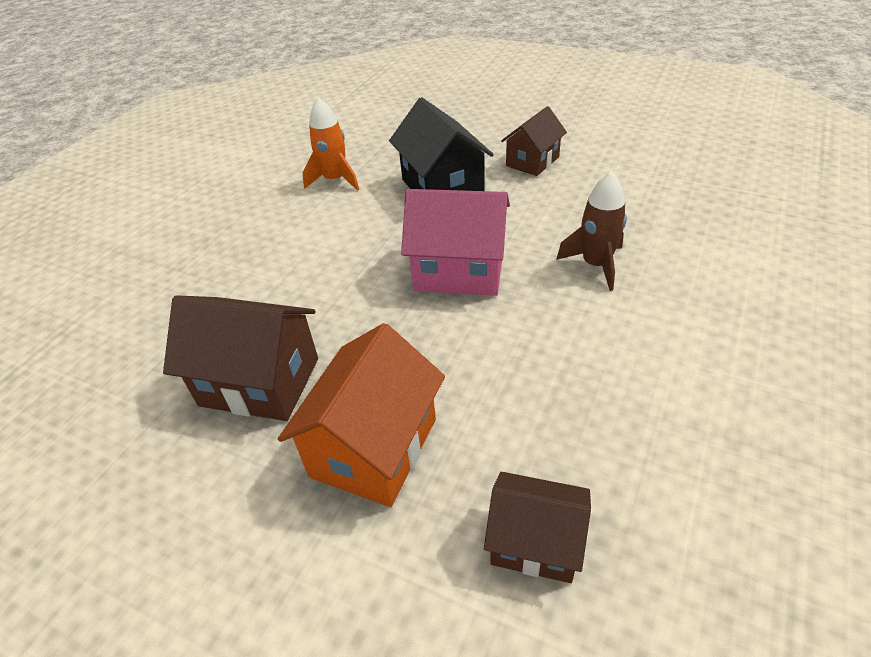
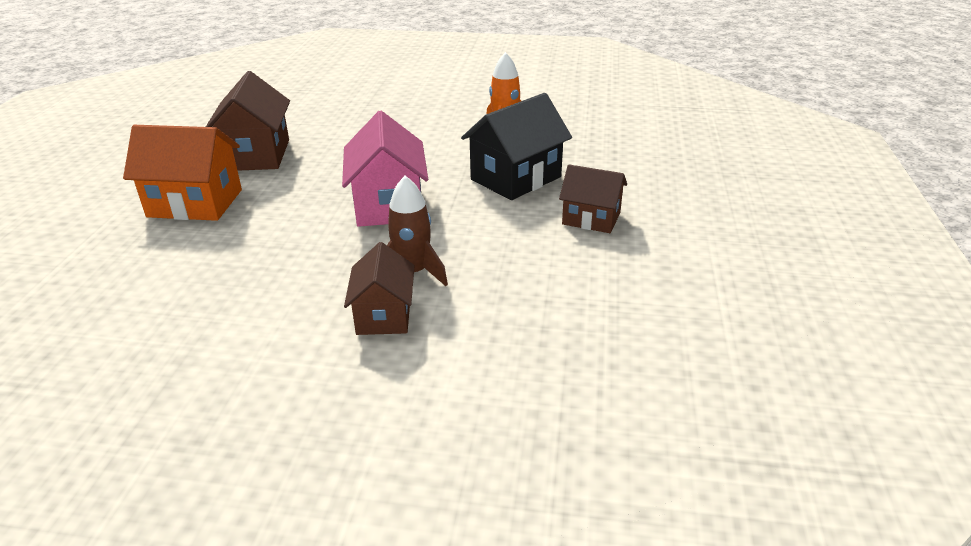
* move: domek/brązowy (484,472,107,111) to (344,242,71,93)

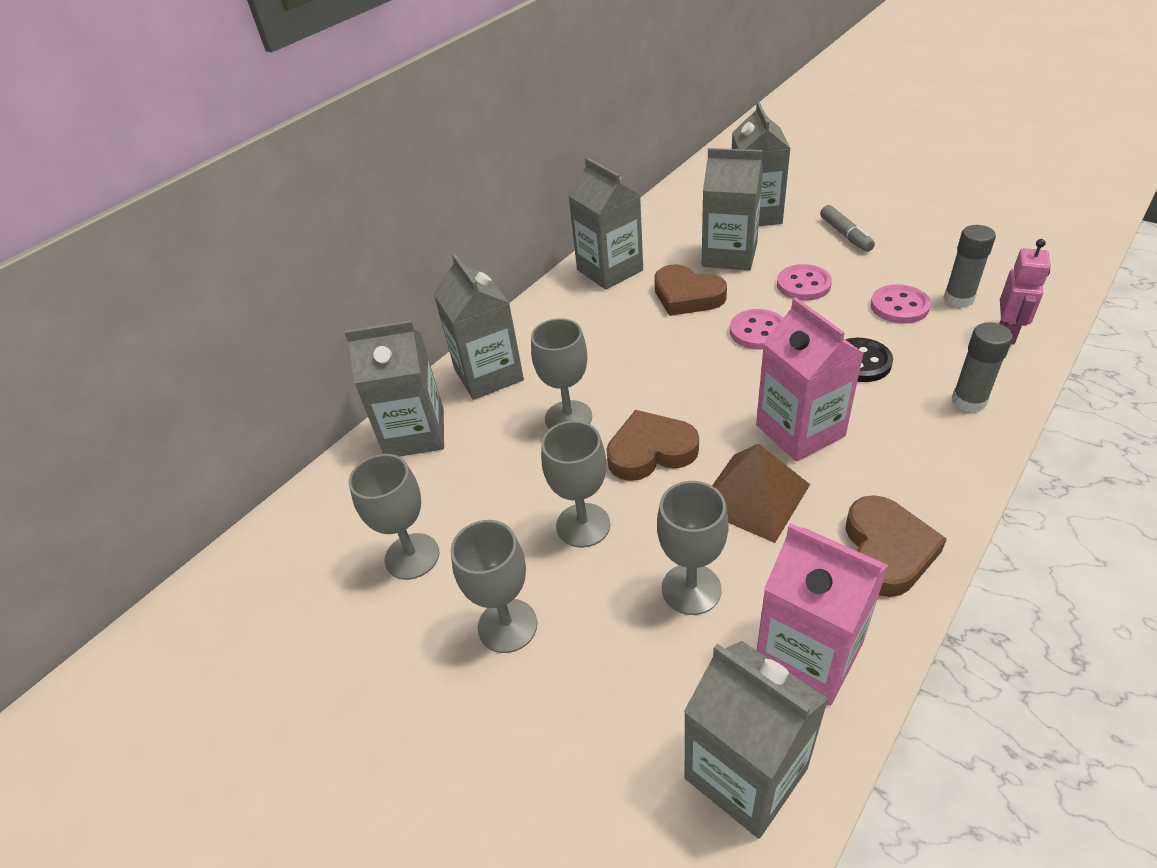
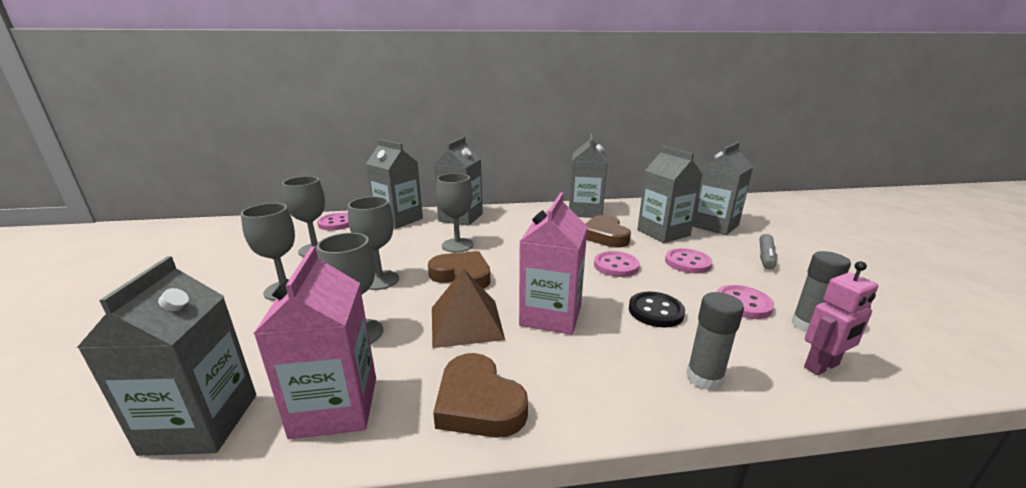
* insert: guzik/różowy (317,213,32,17)
* rotate: serce/brązowy (846,495,101,102) = (433,353,95,85) 90 degrees clockwise

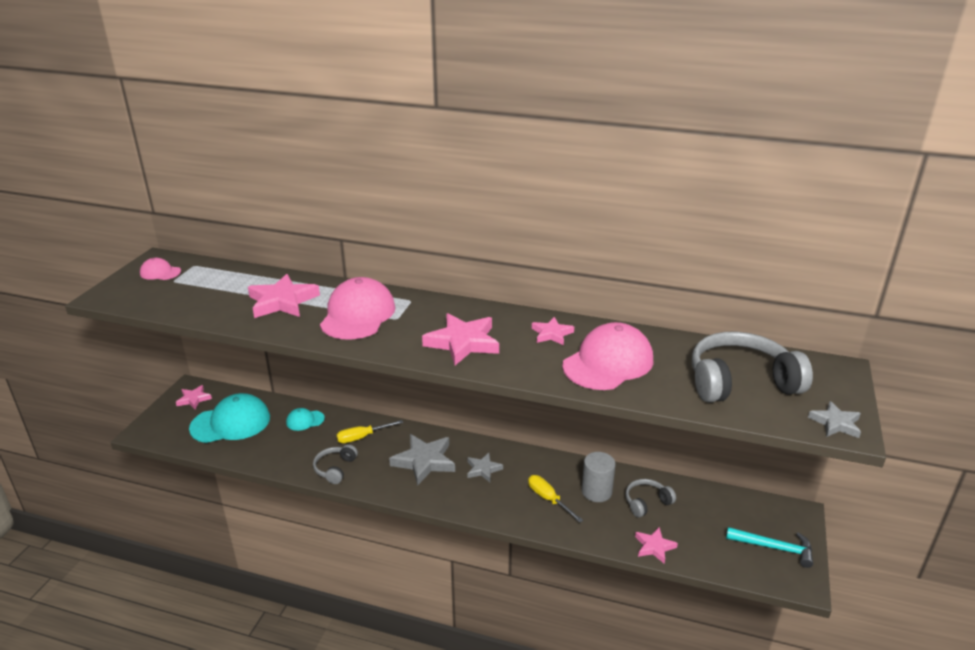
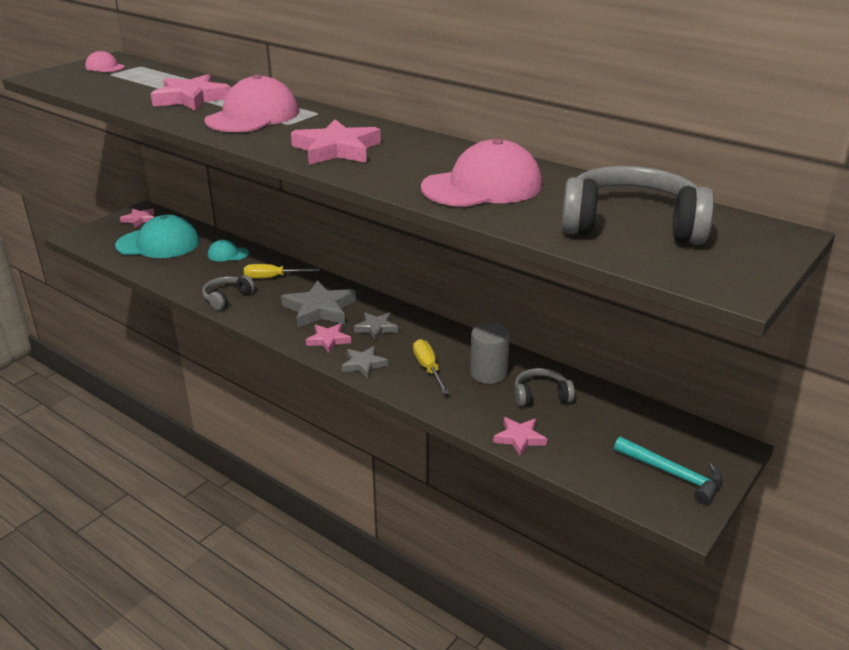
* move: gwiazda/różowy (532,317,42,28) to (306,323,45,30)
* move: gwiazda/szary (808,401,53,37) to (342,346,46,32)

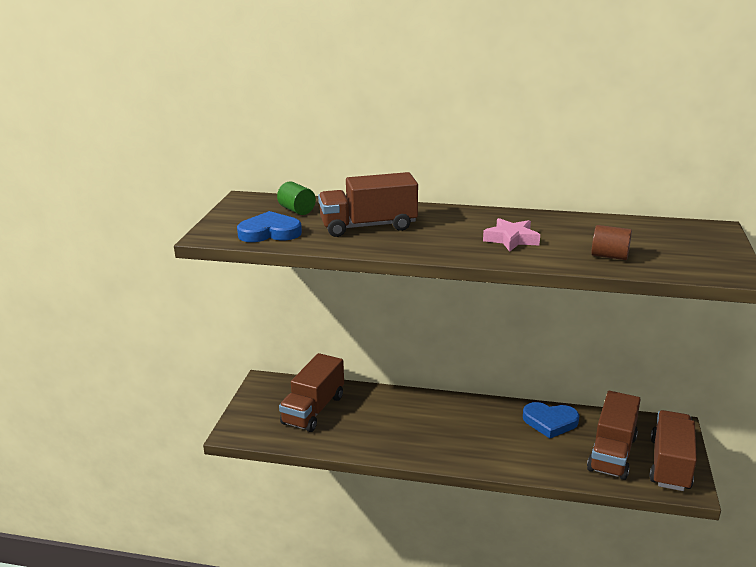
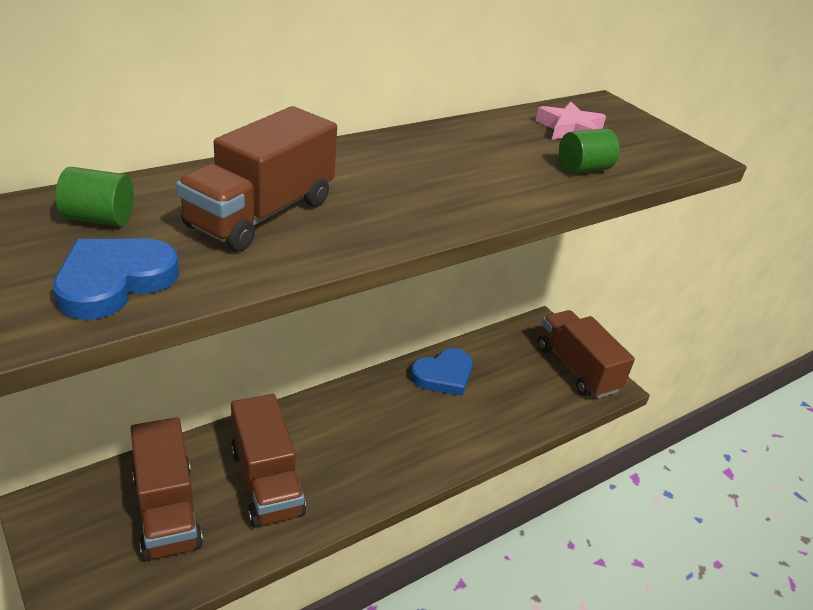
* move: gwiazda/różowy (483,218,57,34) to (536,101,70,38)
* move: ciężarówka/brązowy (587,391,54,89) to (231,394,75,134)
* recolor: walec/brązowy (591,225,41,35) to walec/zielony (559,128,61,45)

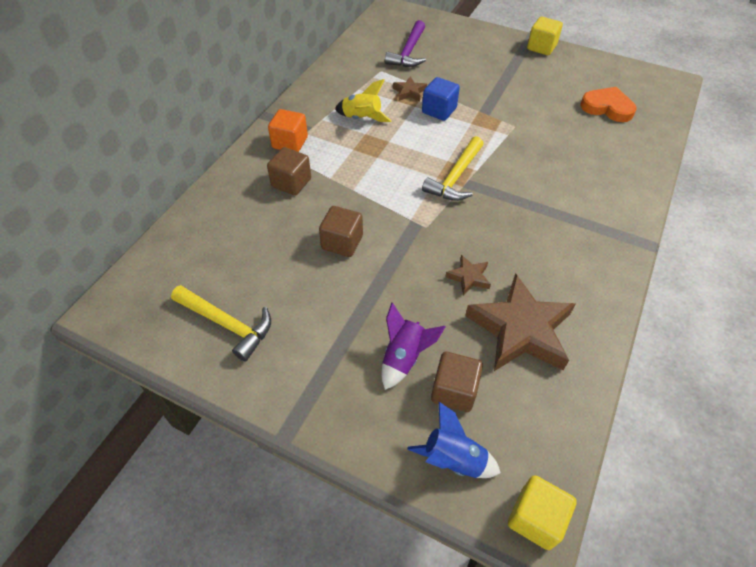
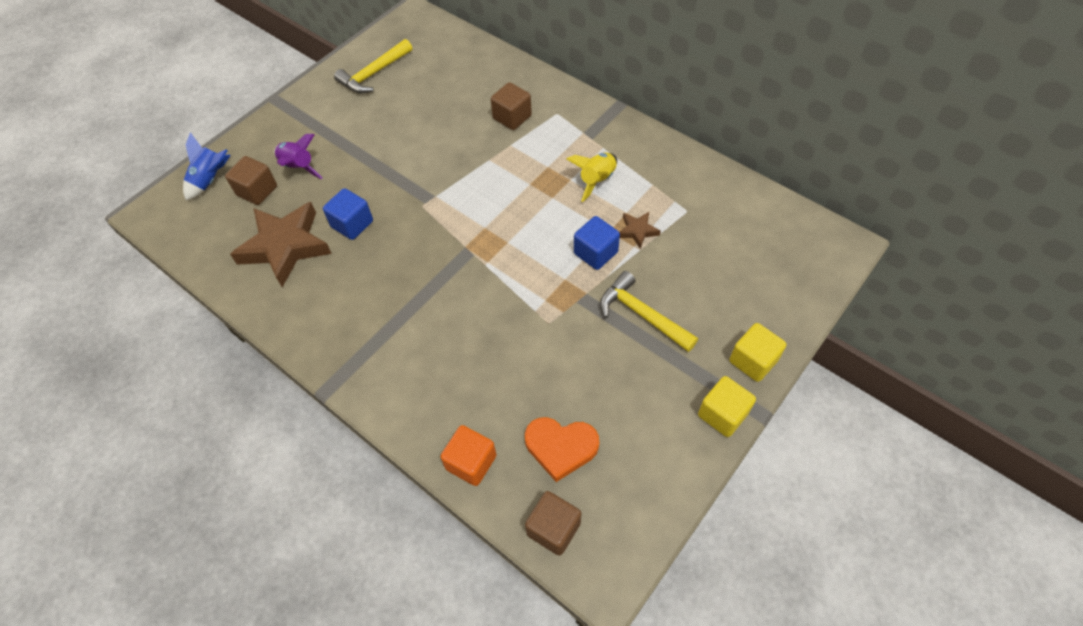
* delete: młotek/fioletowy (385,20,41,47)
* move: sześcian/pomarańczowy (268,109,40,43) to (440,425,56,61)
* move: sześcian/brązowy (319,206,44,51) to (525,491,56,64)
* move: młotek/żółty (422,136,62,65) to (600,271,98,81)
* move: sześcian/żółty (508,475,69,75) to (730,323,56,59)
* replace: gwiazda/brązowy (445,255,46,41) to sześcian/niebieski (323,188,50,52)
* rotate: serce/pomarańczowy (580,87,56,35) = (525,417,74,65) 60 degrees clockwise

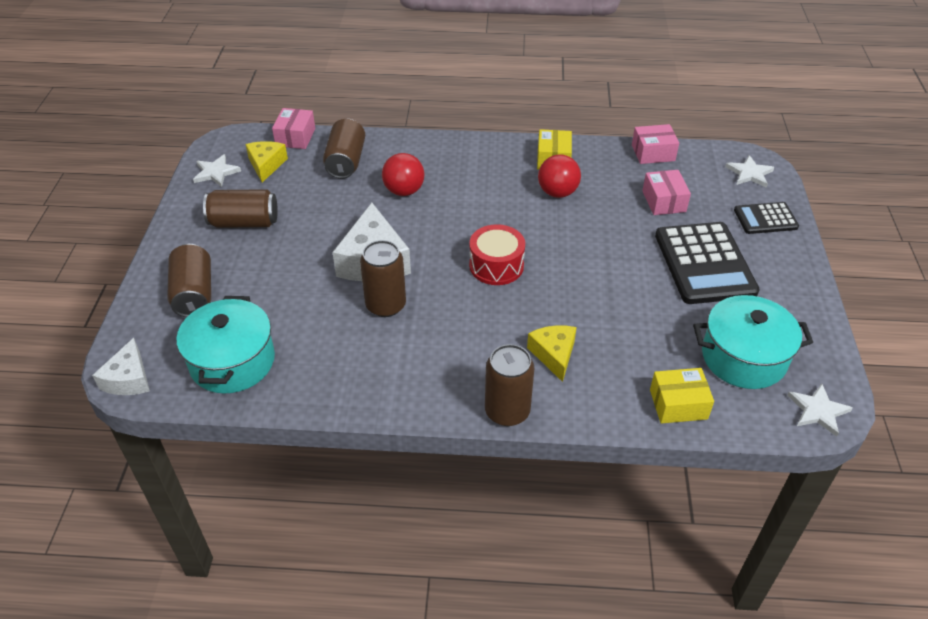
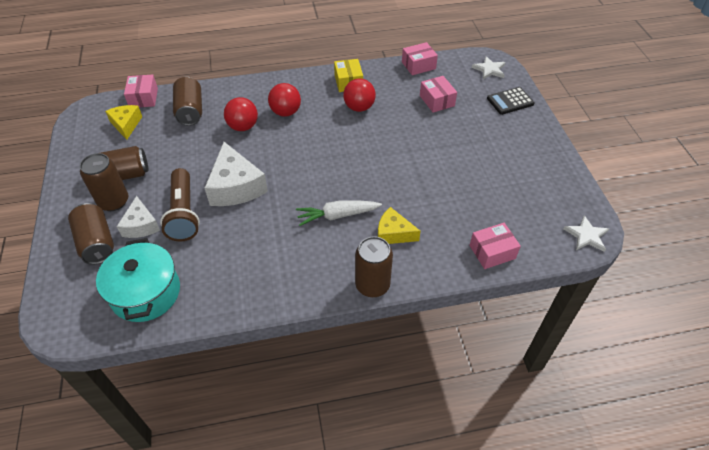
* delete: gwiazda/biały (193,154,48,33)
* delete: bęben/czerwony (469,224,56,61)
* delete: kalkulator/czarny (655,222,105,82)
* delete: garnek/turkusowy (693,295,120,94)
* insert: latarka/brązowy (160,168,40,74)
* insert: piłka/czerwony (268,83,33,34)
* insert: marchewka/biały (296,200,86,26)
* move: ser/biały (92,338,58,57) to (117,196,43,42)
* move: puszka/brązowy (360,240,46,77) to (80,153,48,58)
* recolor: pudełko/żółty (650,368,64,56) to pudełko/różowy (469,223,52,46)
* rotate: ser/żółty (527,325,50,57) = (378,207,43,37) 45 degrees counterclockwise

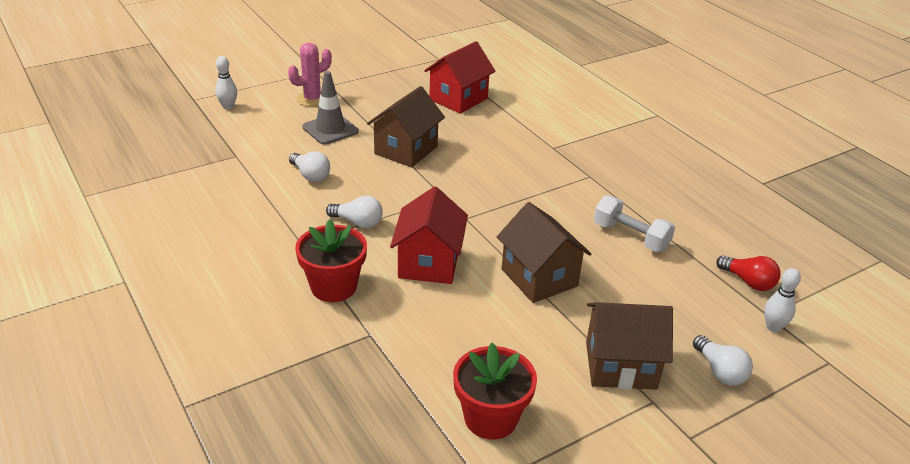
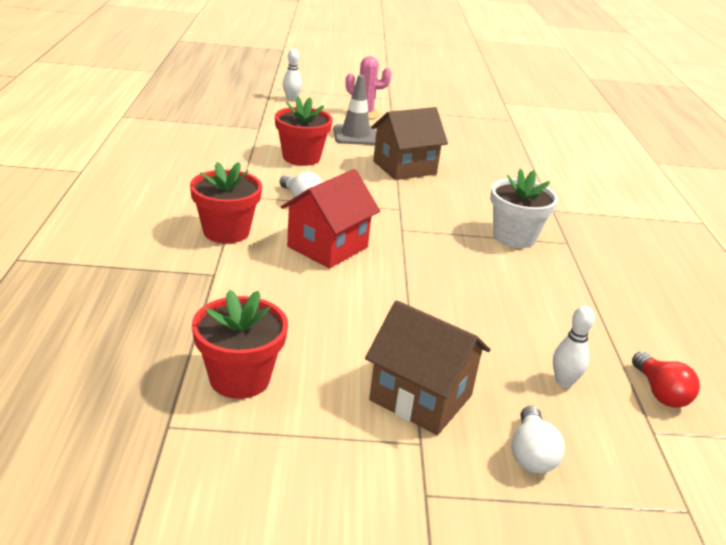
* delete: domek/czerwony (424,41,72,73)
* delete: domek/brązowy (497,202,94,101)
* delete: hantel/biały (594,195,81,57)
* insert: doniczka/biały (490,169,68,79)
* move: kręgiel/biały (764,268,37,64) to (553,306,42,81)
* replace: żarówka/biały (289,151,41,31) to doniczka/czerwony (275,96,58,70)

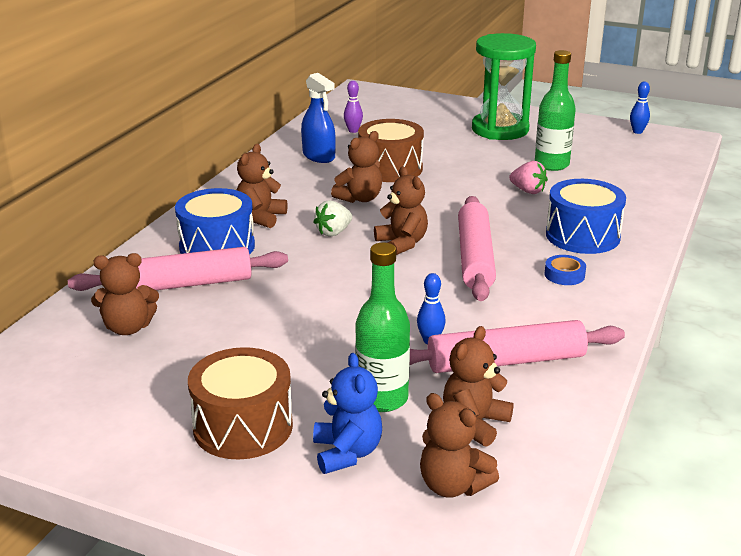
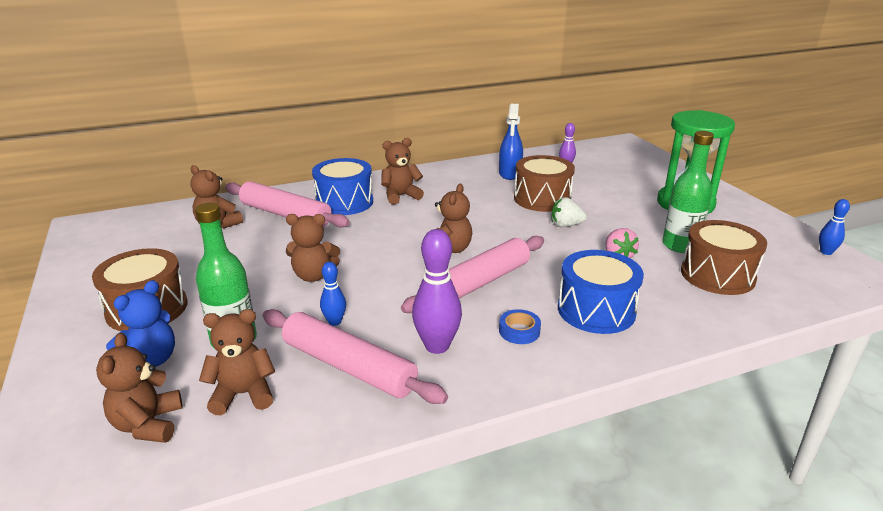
* insert: kręgiel/fioletowy (412,229,50,125)
* insert: bęben/brązowy (681,220,86,75)
* move: truskawka/biały (314,200,38,37) to (552,197,35,30)
* move: miś/brązowy (331,131,51,72) to (286,214,54,68)

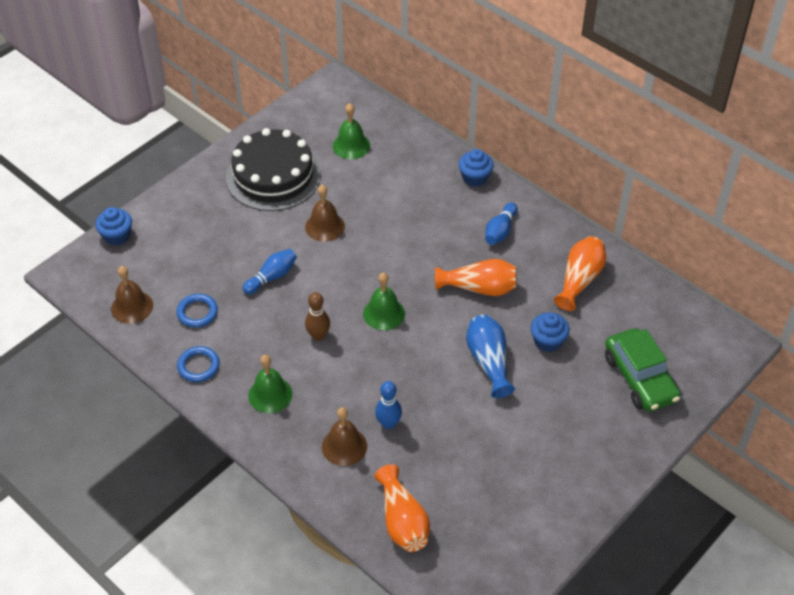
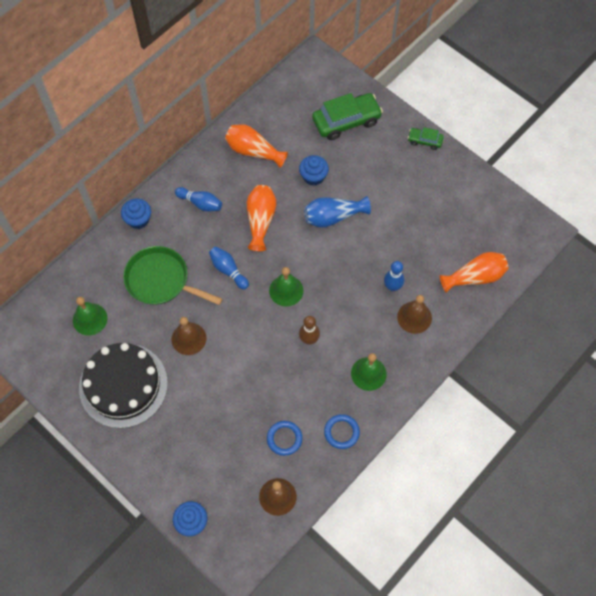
* insert: patelnia/zielony (123,246,99,59)
* insert: samochód/zielony (408,127,36,23)
* move: kręgiel/niebieski (243,249,54,45) to (209,247,40,43)

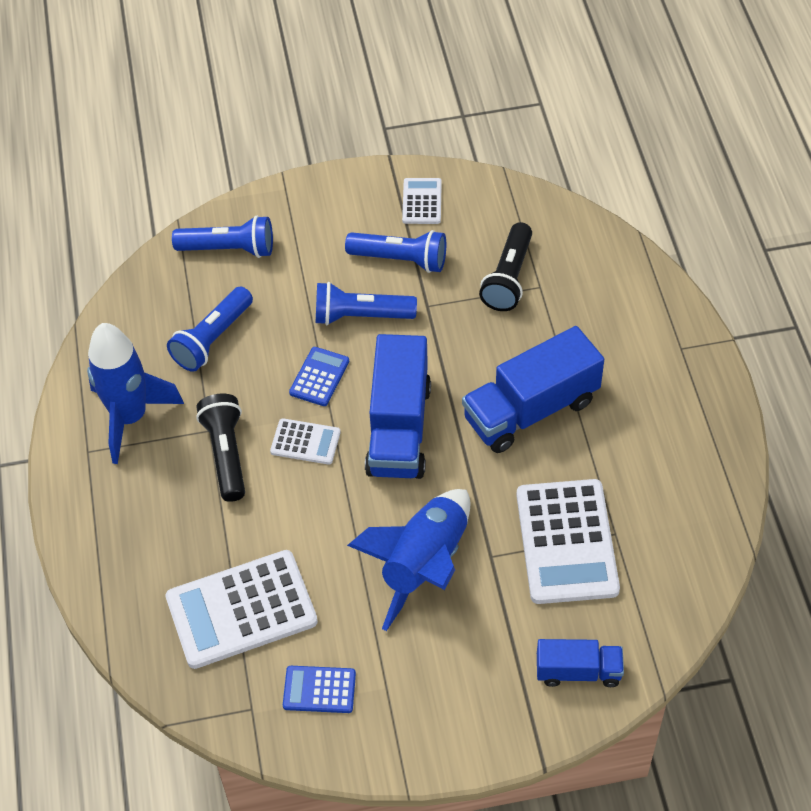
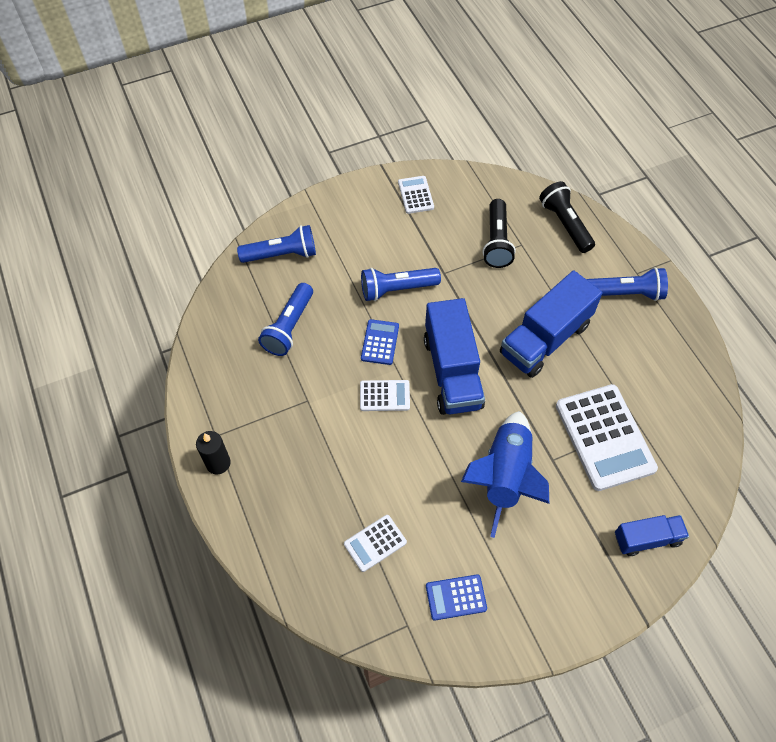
* delete: rakieta/niebieski (87,323,97,141)
* insert: świeca/czarny (196,431,35,43)
* move: latarka/czarny (196,394,49,108) to (539,181,56,72)
* move: latarka/niebieski (345,230,101,43) to (586,267,82,34)
* resize: kalkulator/biały (165,550,153,119) = (344,515,63,57) x0.50

